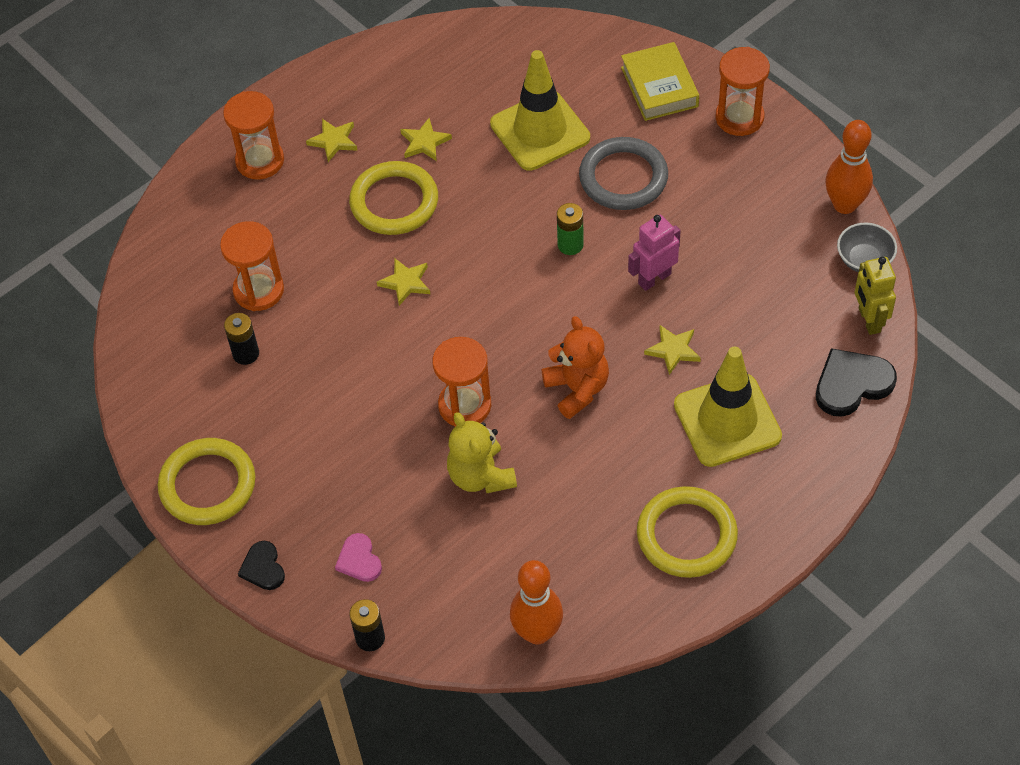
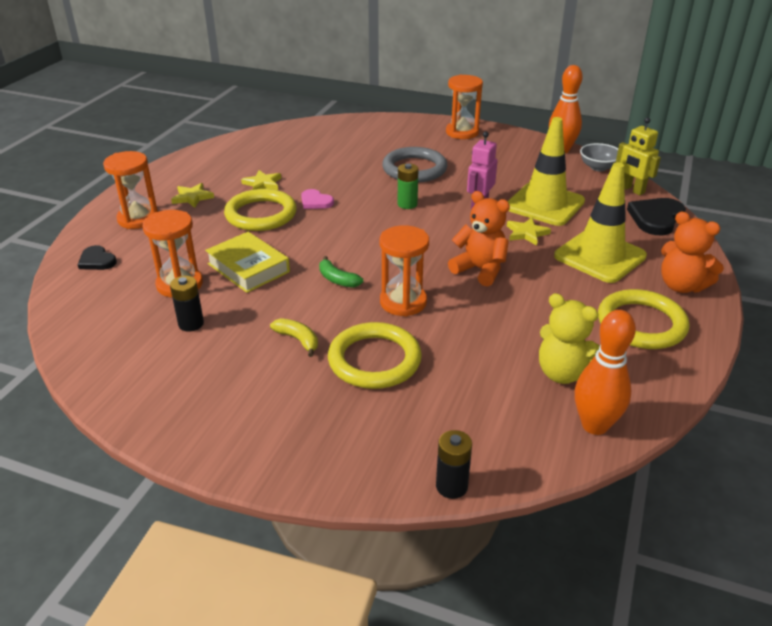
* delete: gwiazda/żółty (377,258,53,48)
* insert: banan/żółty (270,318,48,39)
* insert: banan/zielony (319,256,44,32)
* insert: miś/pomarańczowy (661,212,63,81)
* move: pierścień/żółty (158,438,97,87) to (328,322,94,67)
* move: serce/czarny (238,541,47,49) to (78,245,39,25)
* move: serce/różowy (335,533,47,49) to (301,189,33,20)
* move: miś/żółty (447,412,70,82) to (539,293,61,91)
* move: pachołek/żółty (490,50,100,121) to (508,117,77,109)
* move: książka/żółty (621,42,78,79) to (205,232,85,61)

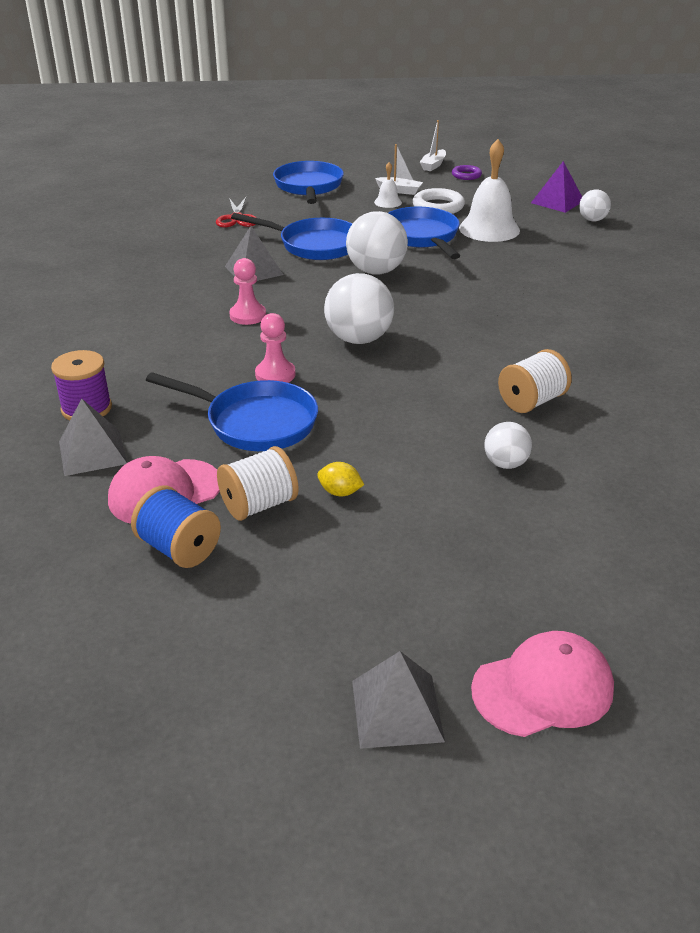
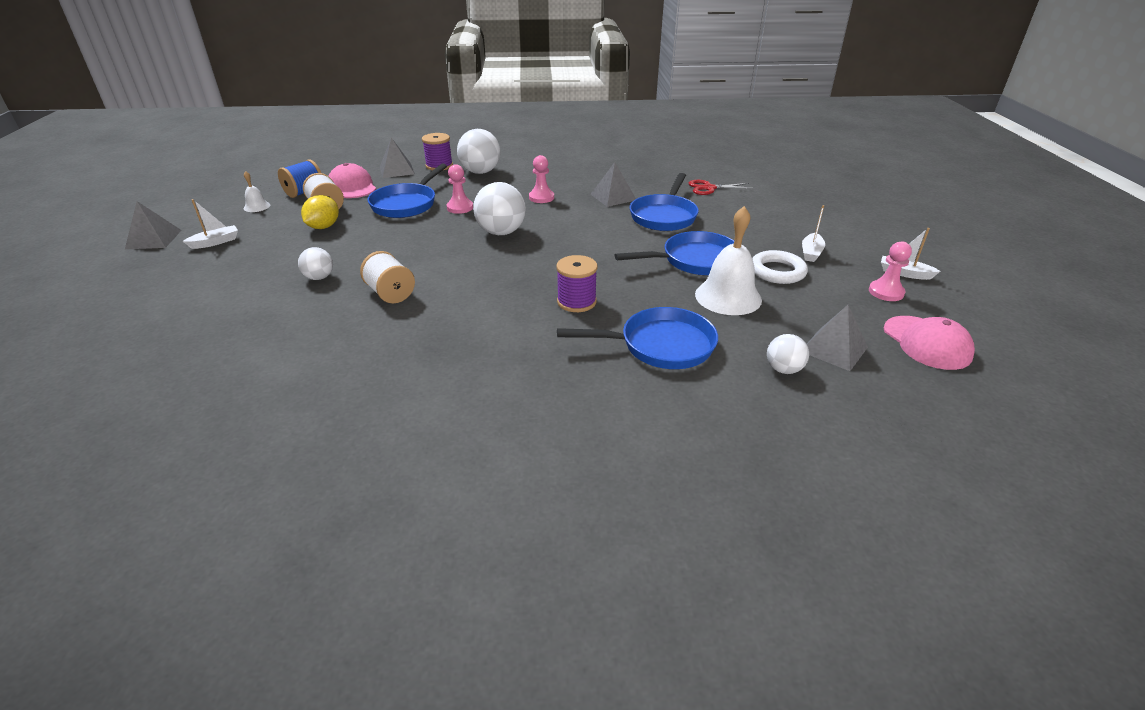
* insert: łódka/biały (183,199,55,50)
* insert: szpulka/fioletowy (556,255,42,57)
* move: patelnia/niebieski (273,161,71,43) to (557,307,161,62)
* move: piłka/biały (346,211,62,64) to (457,129,44,45)
* move: dzwonek/biały (374,162,28,46) to (244,171,26,41)
* move: czapka/różowy (471,631,143,106) to (884,316,91,54)
* replace: pierścień/fioletowy (452,165,30,15) to pionek/różowy (869,241,43,60)
* recolor: piramida/fioletowy (531,161,51,52) to piramida/szary (807,305,61,66)
* resize: cytryna/żółty (317,462,47,34) = (301,195,38,34) x1.62

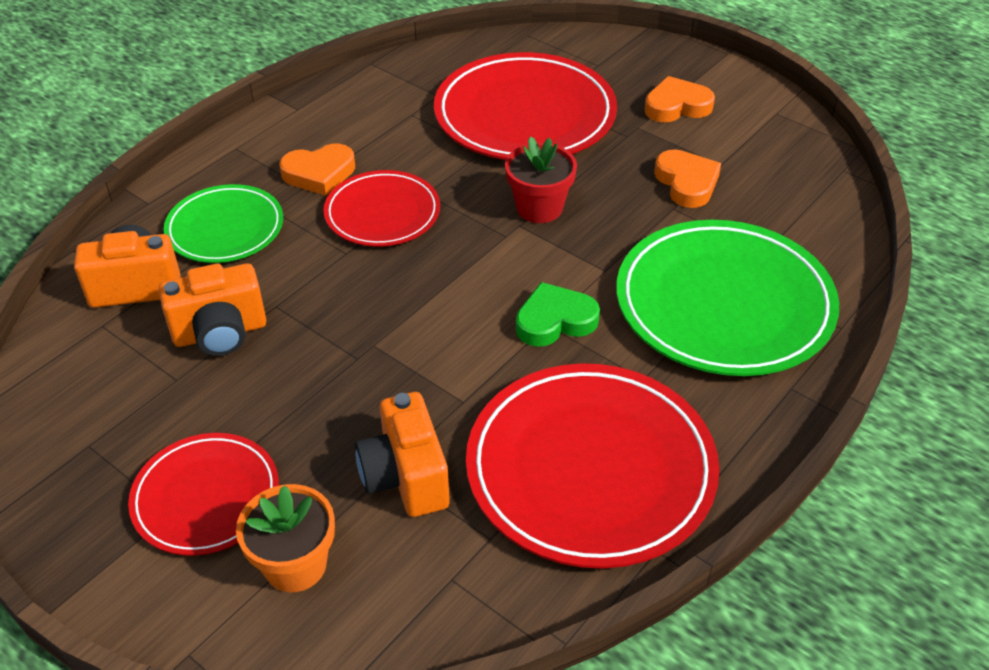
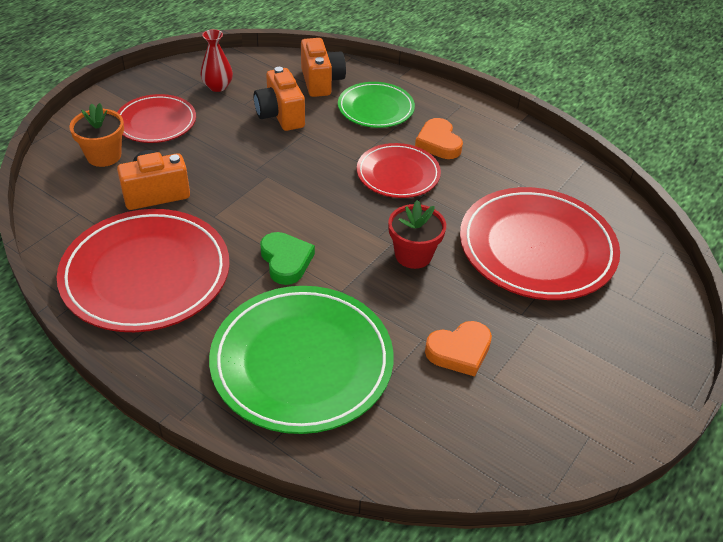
* delete: serce/pomarańczowy (645,76,70,46)
* insert: wazon/czerwony (201,29,32,63)

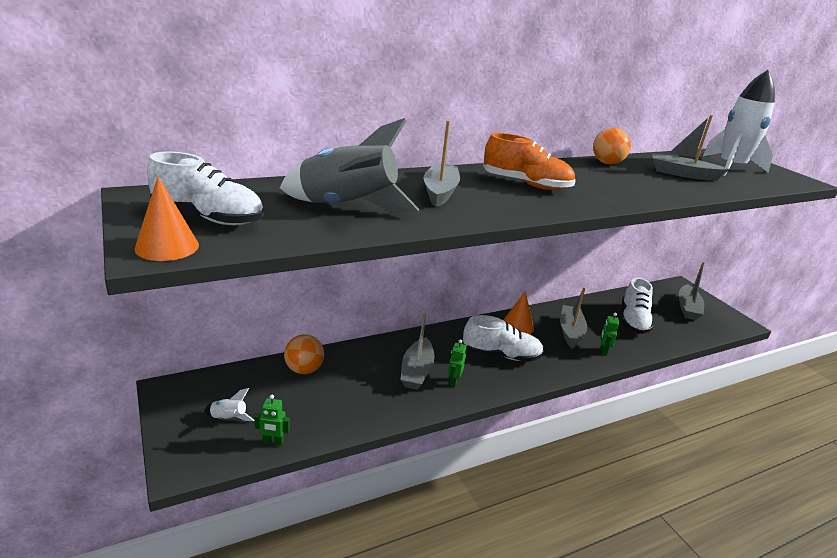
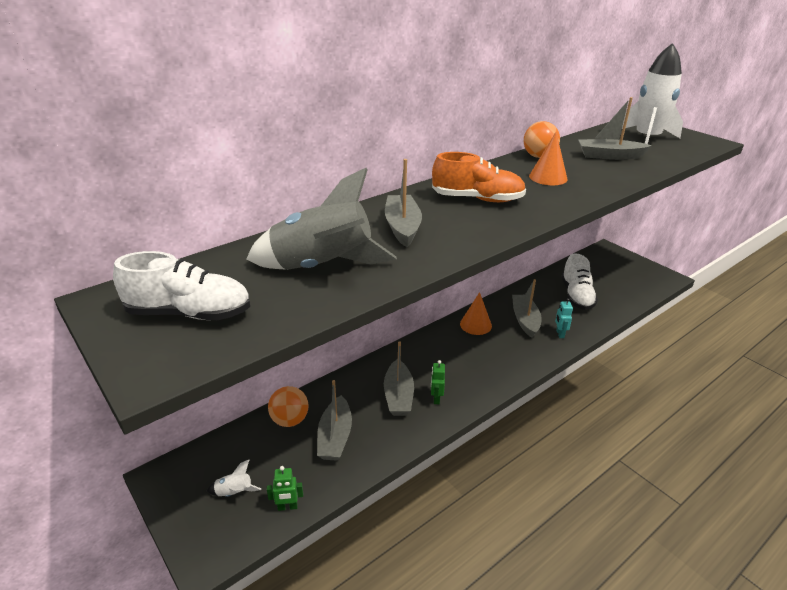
* delete: but/biały (462,315,82,47)
* move: stożek/pomarańczowy (135,176,64,85) to (529,132,38,53)
* move: łódka/szary (679,262,26,58) to (317,380,35,81)
* recolor: robot/zielony (600,313,19,43) to robot/turkusowy (555,298,18,40)

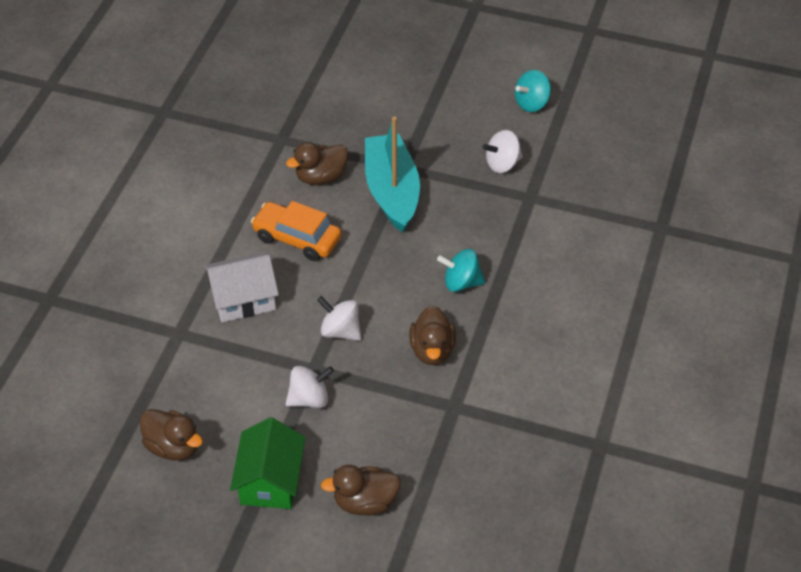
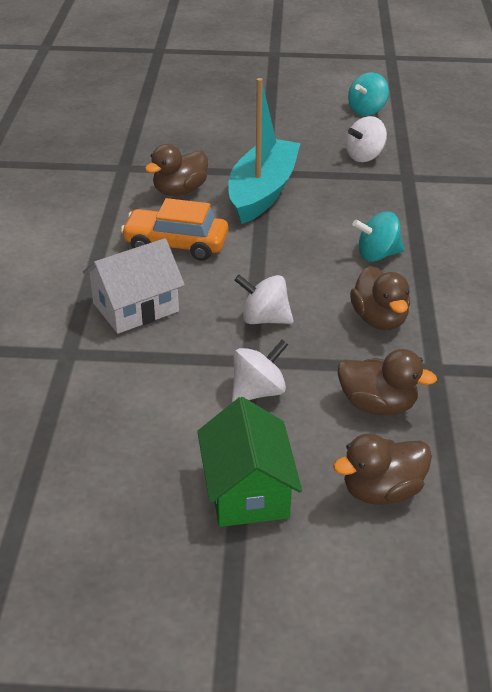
* move: kaczka/brązowy (140,409,63,51) to (338,349,99,66)
* rotate: łódka/turkusowy (365,117,55,116) = (228,78,72,146) 45 degrees clockwise

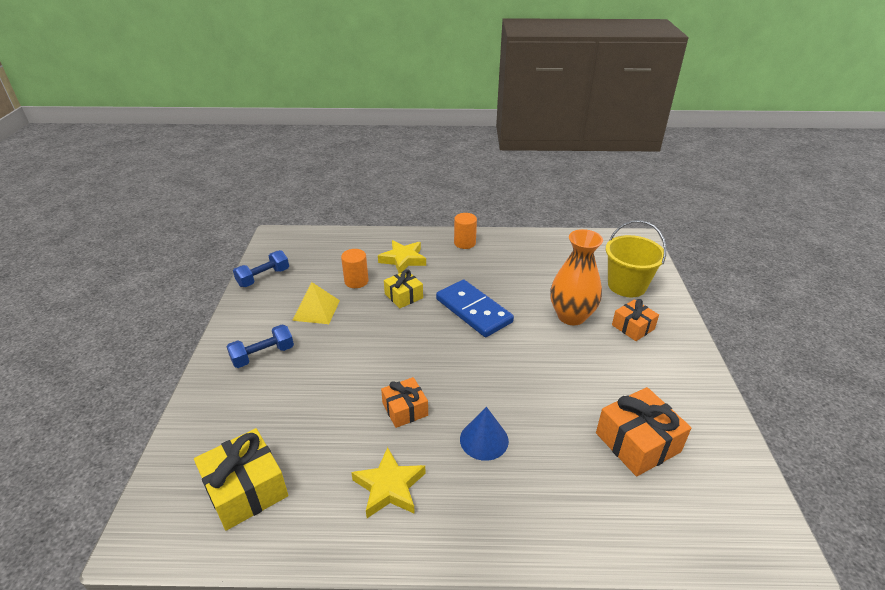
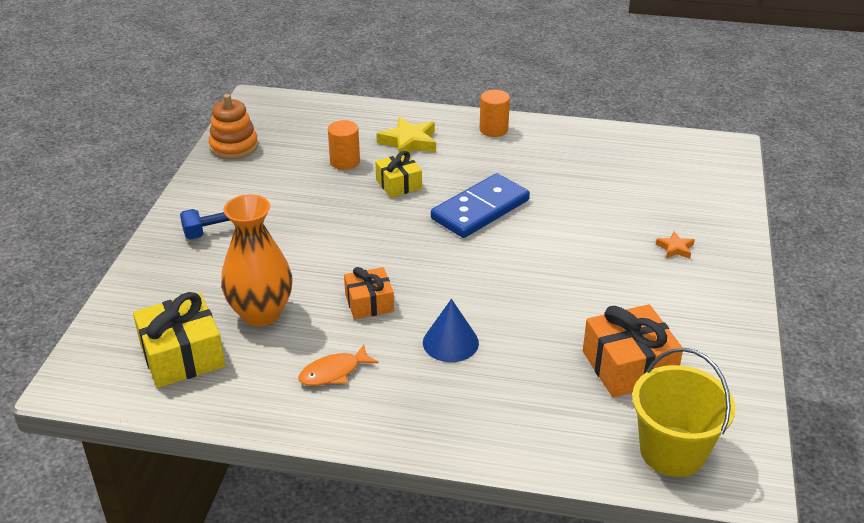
* delete: piramida/żółty (292,282,48,42)
* move: wazon/pomarańczowy (550,229,53,96) to (221,194,71,132)
* move: wiadro/żółty (606,220,60,77) to (632,348,103,129)
* replace: hantel/niebieski (233,250,56,37) to zabawka nakładanka/pomarańczowy (209,94,49,65)
* replace: gwiazda/żółty (351,447,75,71) to ryba/pomarańczowy (298,344,81,42)
* replace: prezent/pomarańczowy (612,299,47,42) to gwiazda/pomarańczowy (656,231,39,28)
* rotate: kostka domina/niebieski (436,279,78,58) = (431,173,99,65) 75 degrees clockwise

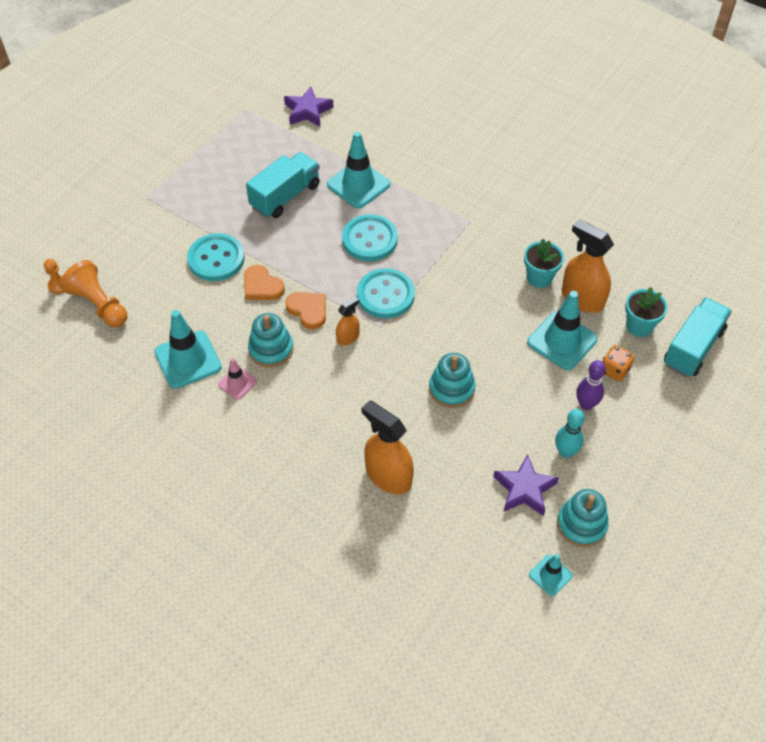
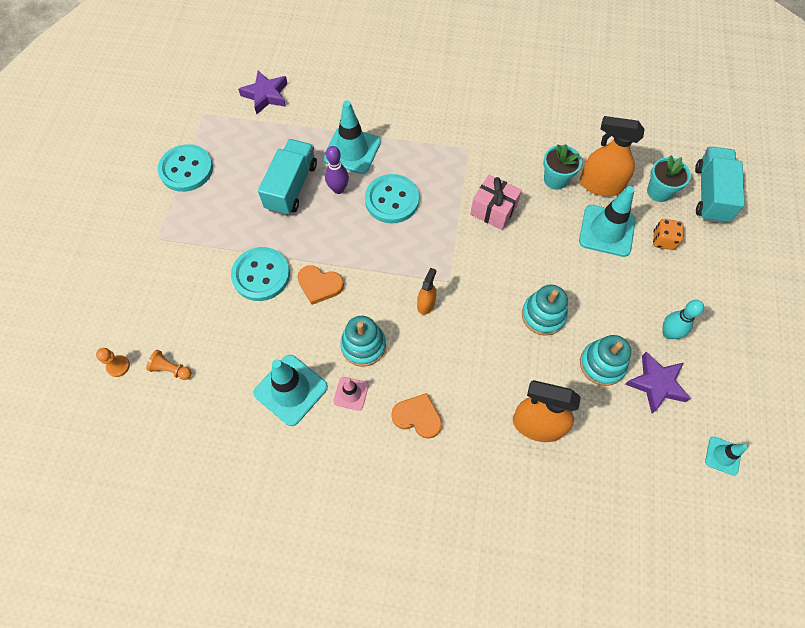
* insert: prezent/różowy (470,175,52,55)
* move: serce/pomarańczowy (285,292,41,38) to (391,393,51,46)
* move: guzik/turkusowy (357,269,58,49) to (158,144,55,48)
* move: zabawka nakładanka/turkusowy (557,489,52,58) to (580,335,51,51)
* move: kręgiel/fioletowy (576,360,30,50) to (325,146,24,48)
* resize: pionek/pomarańczowy (60,260,67,67) = (146,350,46,30) x0.53

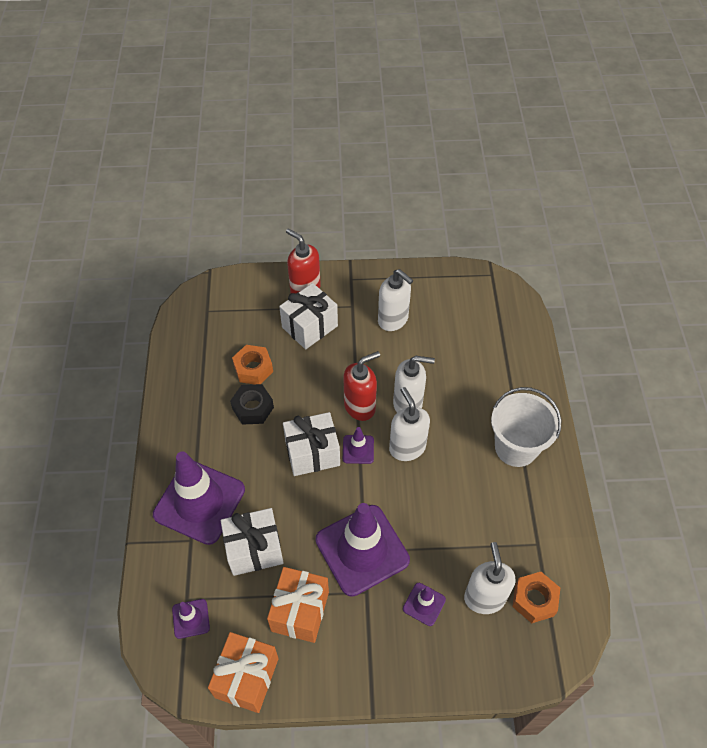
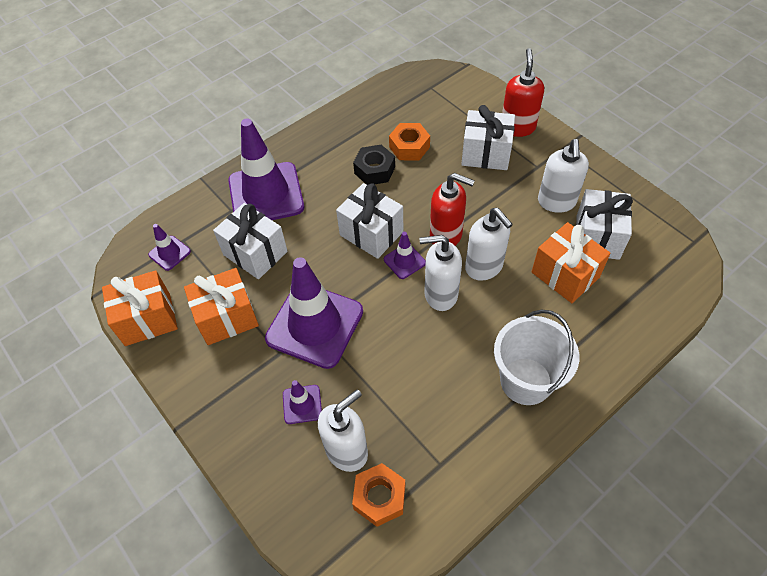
* insert: prezent/pomarańczowy (532,222,79,81)
* insert: prezent/biały (576,189,57,71)
* rotate: dozownik mydła/biały (389,387,41,74) = (419,235,43,76) 120 degrees counterclockwise

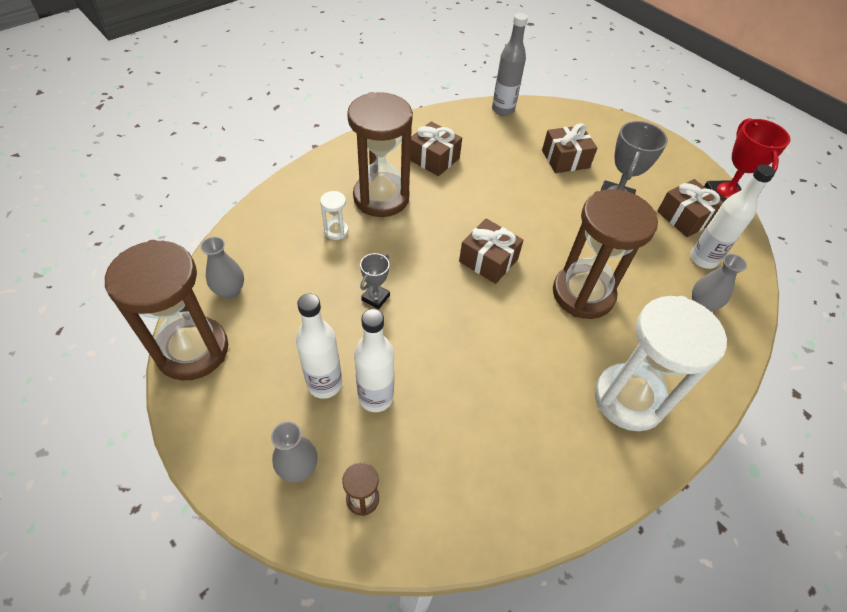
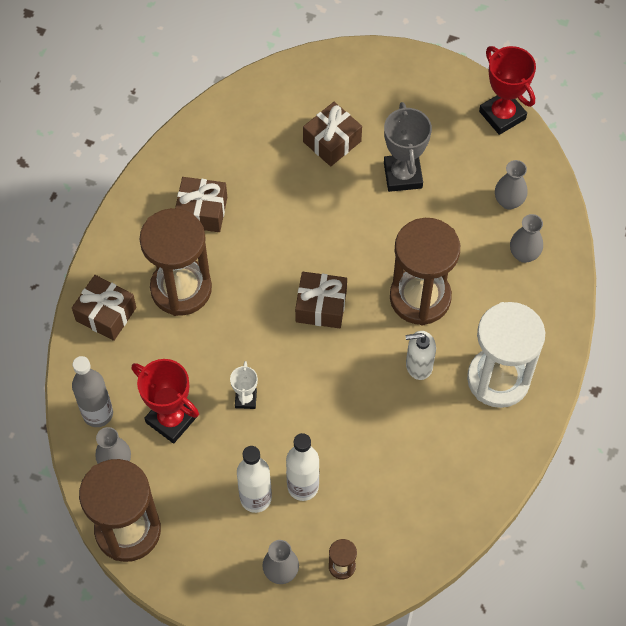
* delete: klepsydra/biały (320,191,28,49)
* insert: puchar/czerwony (132,359,67,84)
* insert: dozownik mydła/biały (405,331,31,49)
* move: butelka/szary (492,13,36,103) to (72,356,41,71)
* move: prezent/brązowy (657,179,66,58) to (72,275,64,66)
* replace: butelka/biały (690,164,85,105) to wazon/szary (495,160,33,50)
* recolor: puchar/szary (360,253,30,56) to puchar/biały (230,361,28,48)

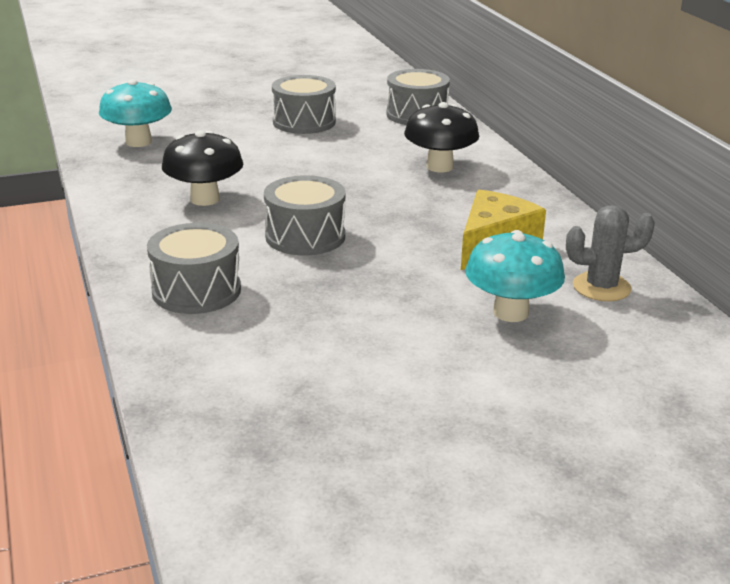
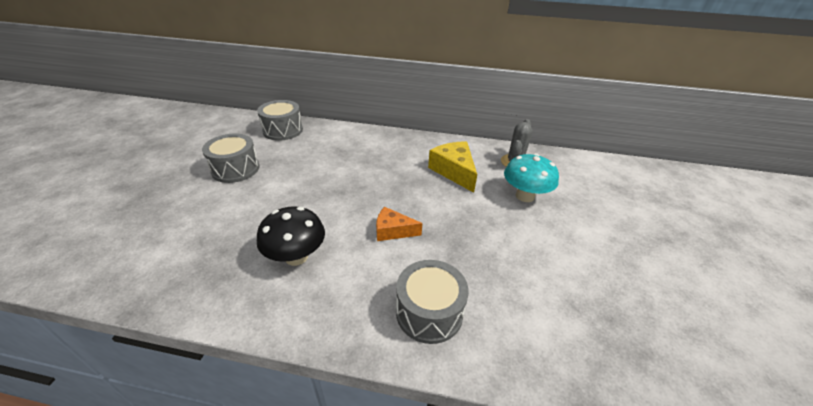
* delete: grzyb/turkusowy (99,79,73,68)
* delete: grzyb/czarny (404,102,75,70)
* replace: bęben/szary (264,175,81,81) to ser/pomarańczowy (376,207,46,34)

